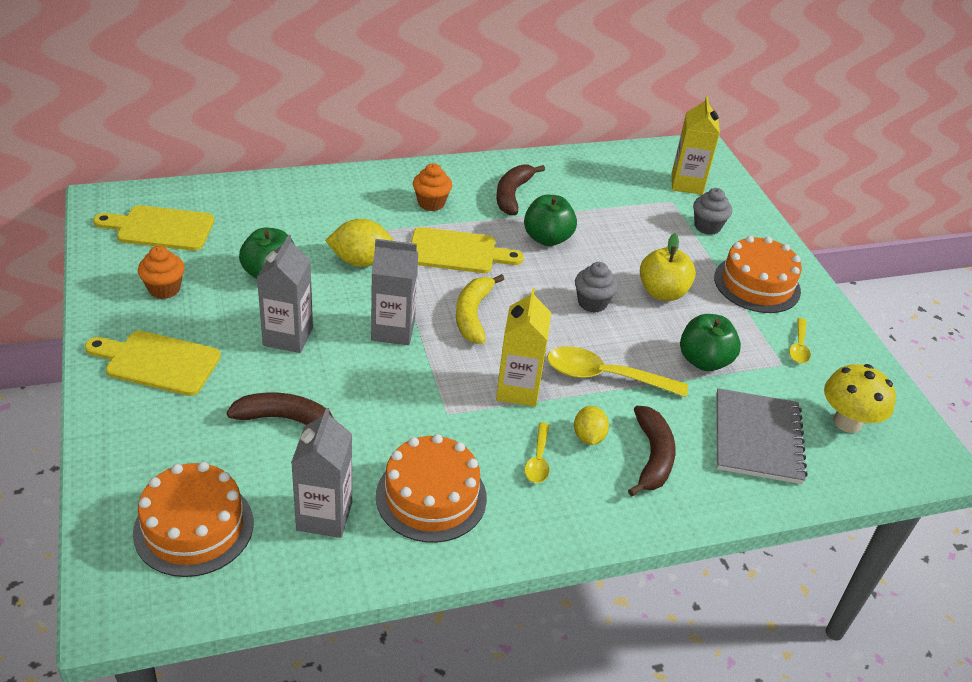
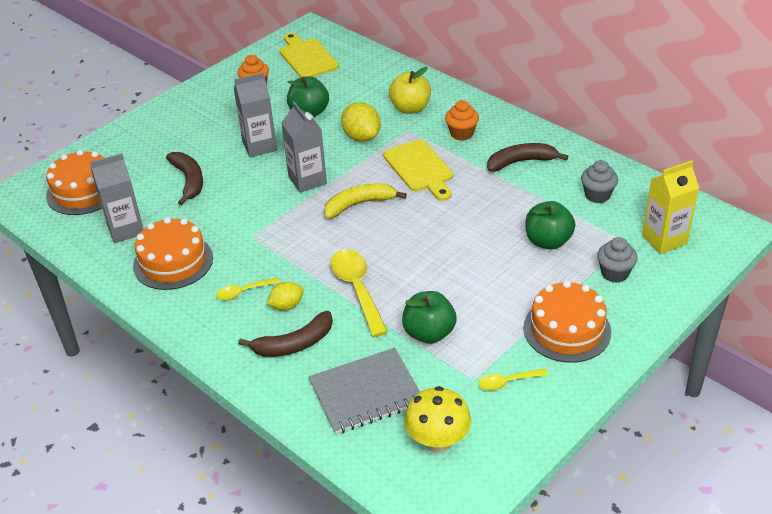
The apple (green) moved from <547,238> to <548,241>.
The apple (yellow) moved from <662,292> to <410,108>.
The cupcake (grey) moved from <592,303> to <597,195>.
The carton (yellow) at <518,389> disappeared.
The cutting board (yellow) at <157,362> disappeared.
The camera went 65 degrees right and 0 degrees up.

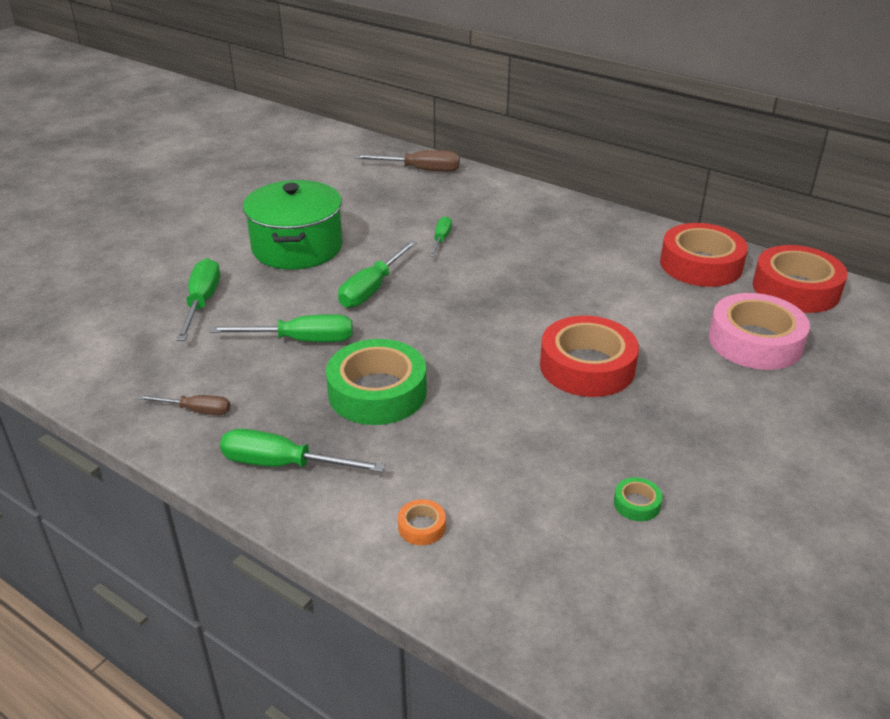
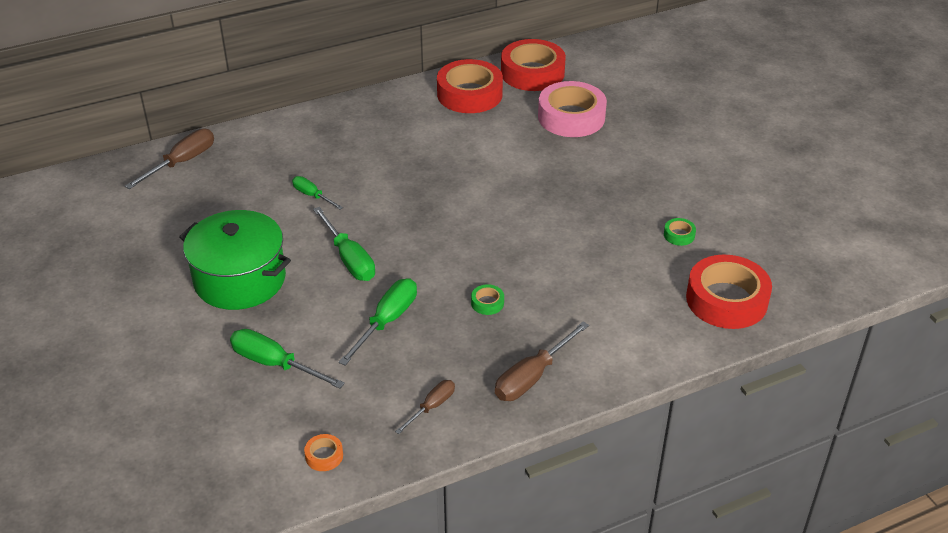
The tape (red) moved from <587,366> to <726,300>.
The tape (green) at <377,392> changed to 0.41 times the size.
The screwdriver (green) at <283,464> became the screwdriver (brown) at <532,376>.
The tape (orange) moved from <421,527> to <324,456>.
The camera went 60 degrees left and 5 degrees up.

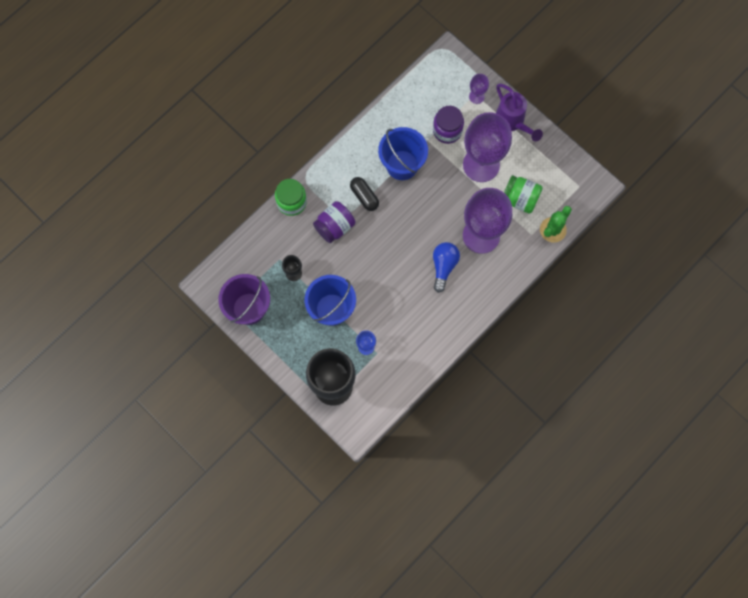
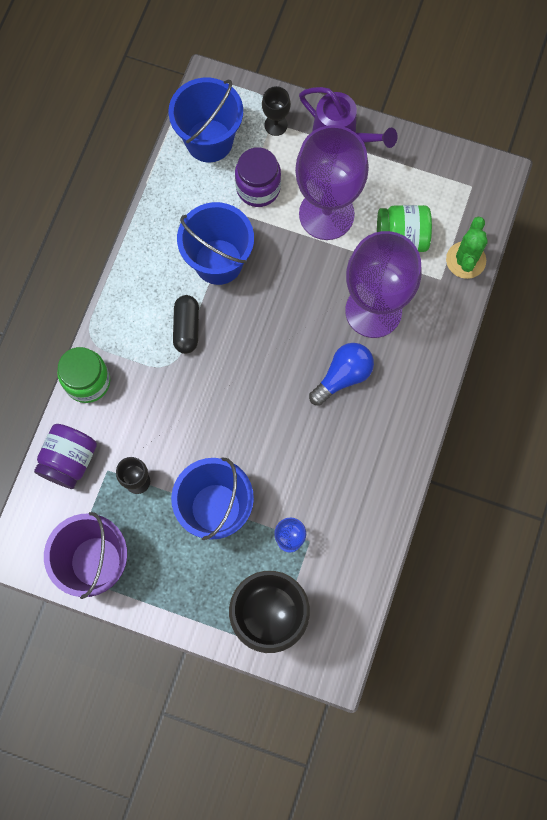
The goblet (purple) at <476,96> became the goblet (black) at <276,125>.
The capsule (black) at <364,196> turned 60 degrees clockwise.
The jar (purple) moved from <334,227> to <69,460>.
The light bulb (blue) at <443,266> turned 60 degrees clockwise.
The bucket (blue) at <209,141> appeared.
The camera went 25 degrees left and 0 degrees up.

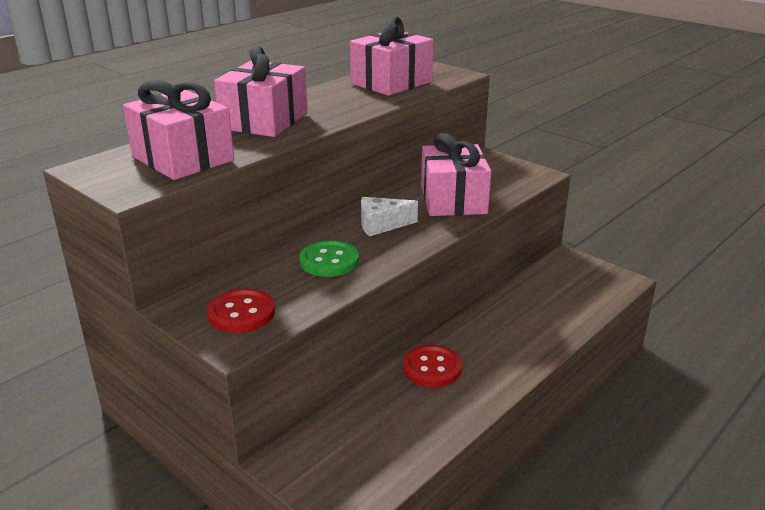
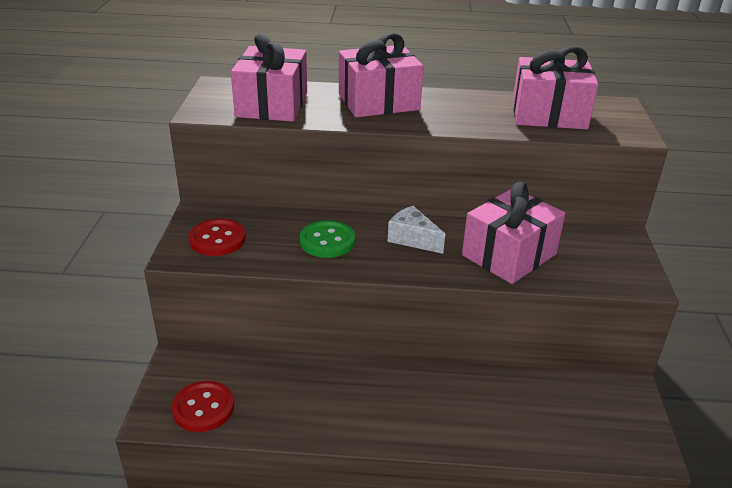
The button (red) moved from <432,368> to <203,408>.
The camera went 50 degrees right and 5 degrees up.

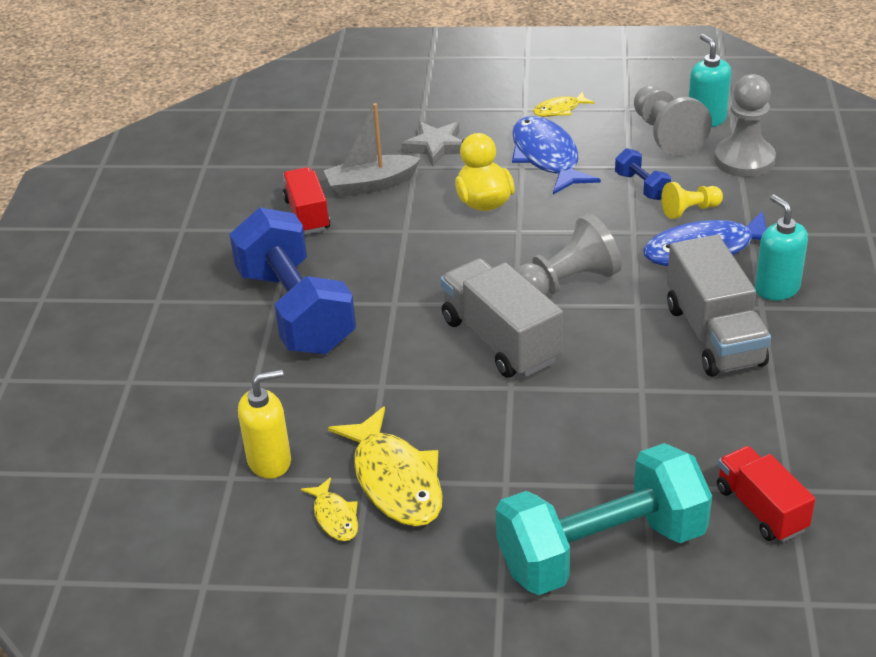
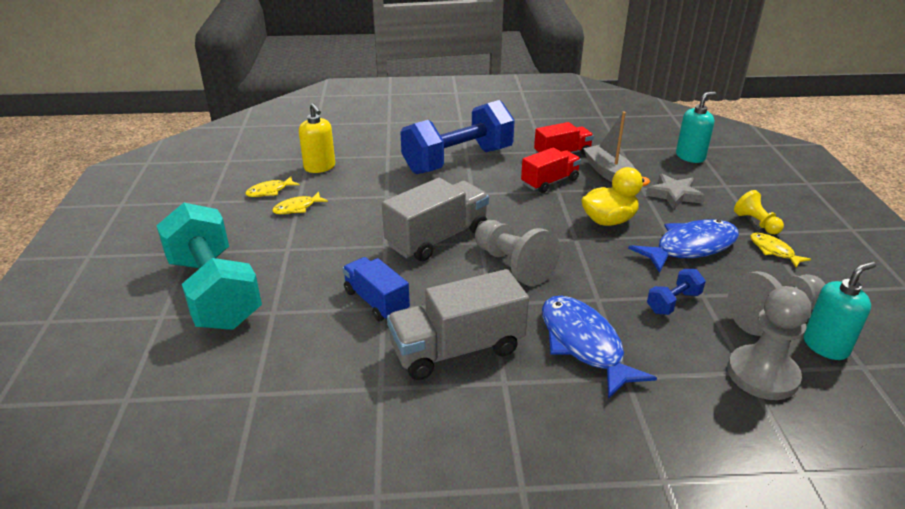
The pawn (yellow) moved from <690,210> to <756,223>.
The soap dispenser (turquoise) moved from <776,288> to <690,157>.
The fish (yellow) at <395,480> changed to 0.50 times the size.
The truck (red) moved from <761,509> to <549,182>.
The truck (blue) at <376,301> appeared.
The camera went 80 degrees right and 5 degrees down.

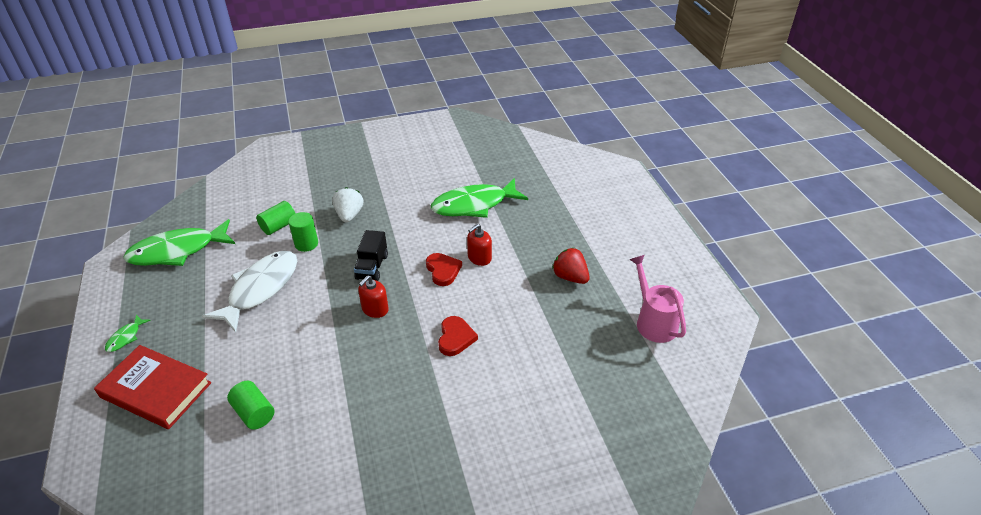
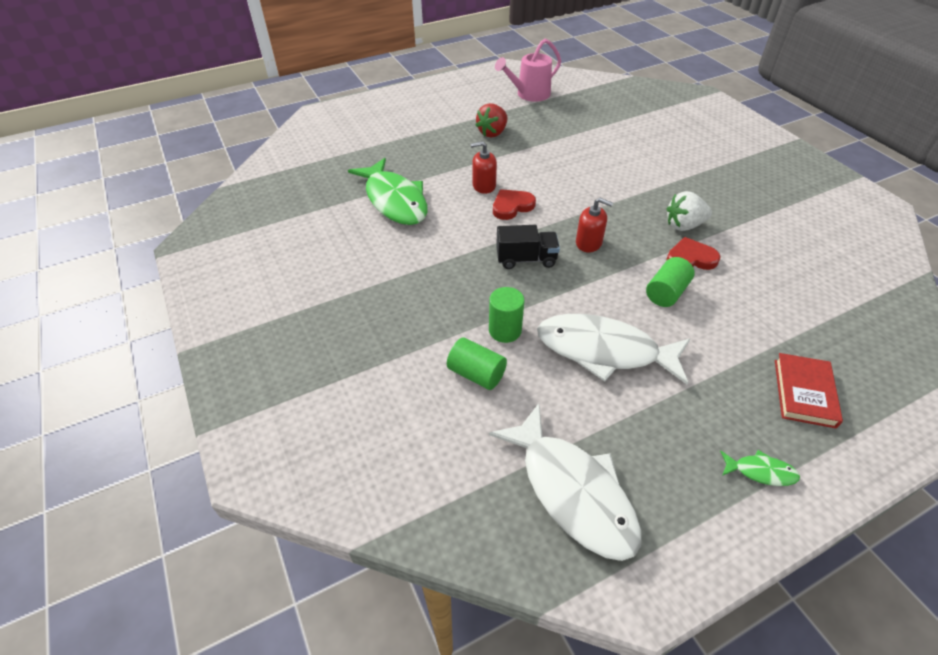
The strawberry (white) moved from <349,215> to <684,225>.
The fish (green) at <177,251> became the fish (white) at <572,491>.
The soap dispenser (red) at <479,258> turned 135 degrees clockwise.
The heart (red) moved from <455,338> to <690,258>.
The book (red) at <156,390> changed to 0.65 times the size.
The cylinder (green) moved from <254,413> to <666,293>.
The camera went 100 degrees left and 5 degrees up.

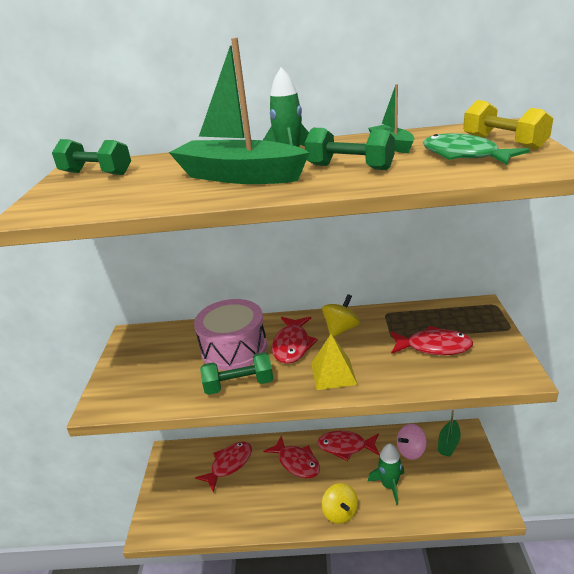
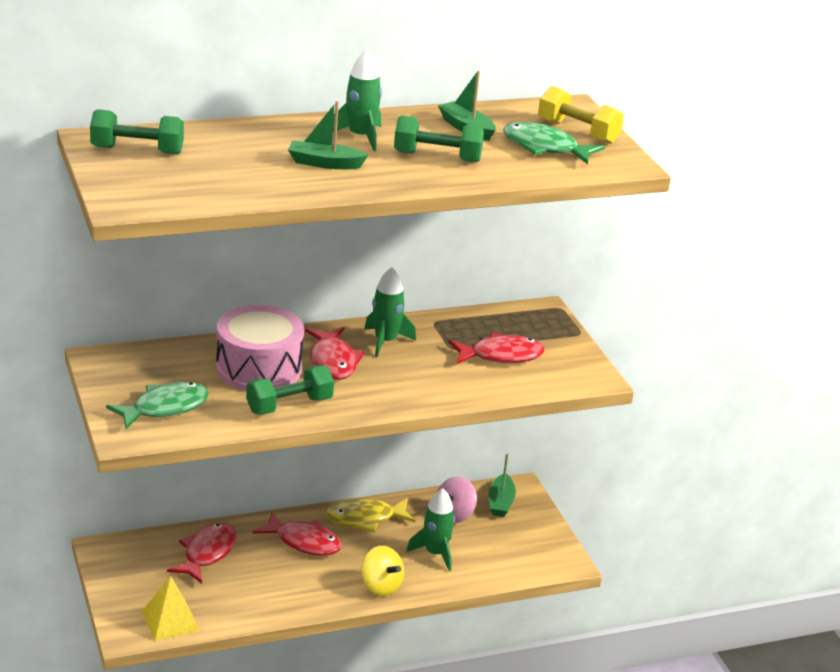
The boat (green) at <239,176> changed to 0.51 times the size.
The spinning top (yellow) at <341,329> was replaced by the rocket (green) at <385,341>.
The pyramid (yellow) moved from <333,373> to <170,621>.
The fish (red) at <345,447> became the fish (yellow) at <365,518>.
The fish (green) at <165,408> appeared.
The camera went 25 degrees left and 0 degrees up.

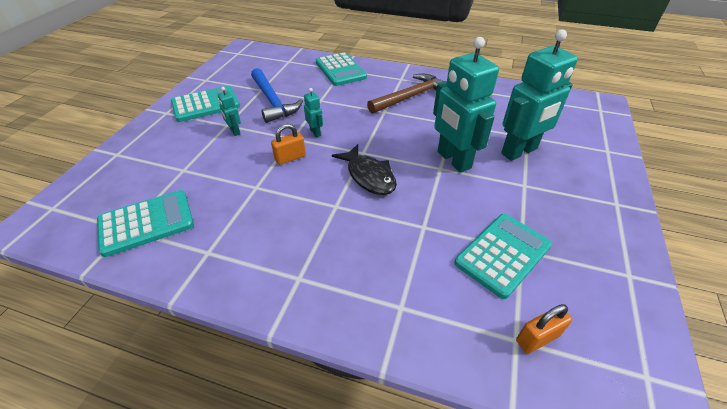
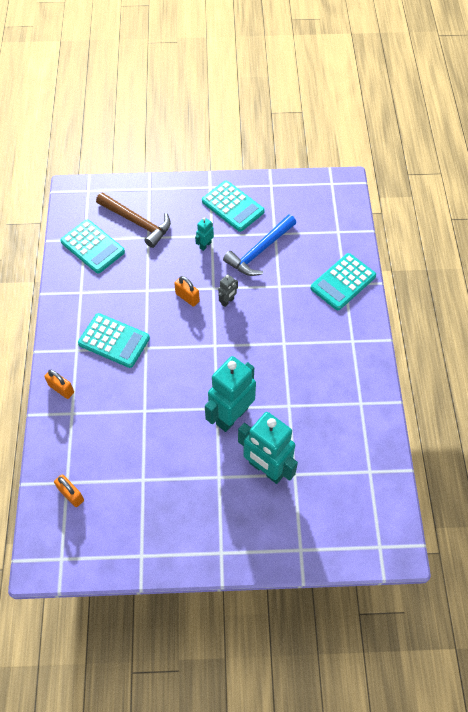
The hammer (brown) moved from <410,97> to <137,222>.
The robot (turquoise) at <315,132> became the robot (grey) at <227,301>.
The fish (black) at <369,176> disappeared.
The calculator (turquoise) moved from <503,254> to <114,341>.
The padlock (orange) at <61,389> appeared.
The camera went 70 degrees right and 15 degrees up.

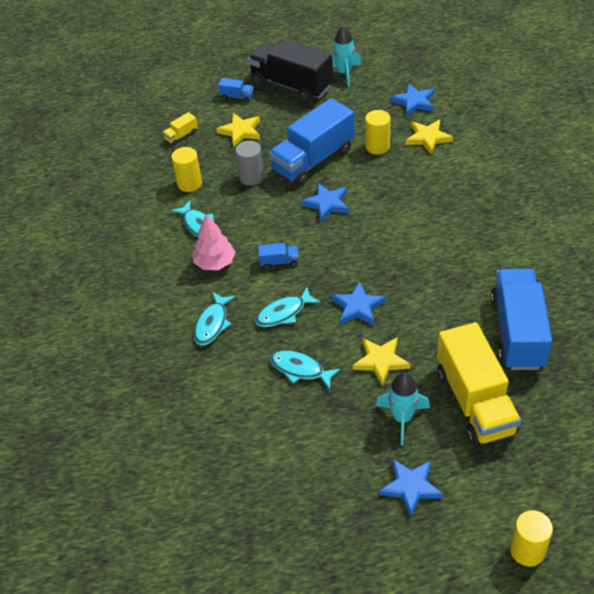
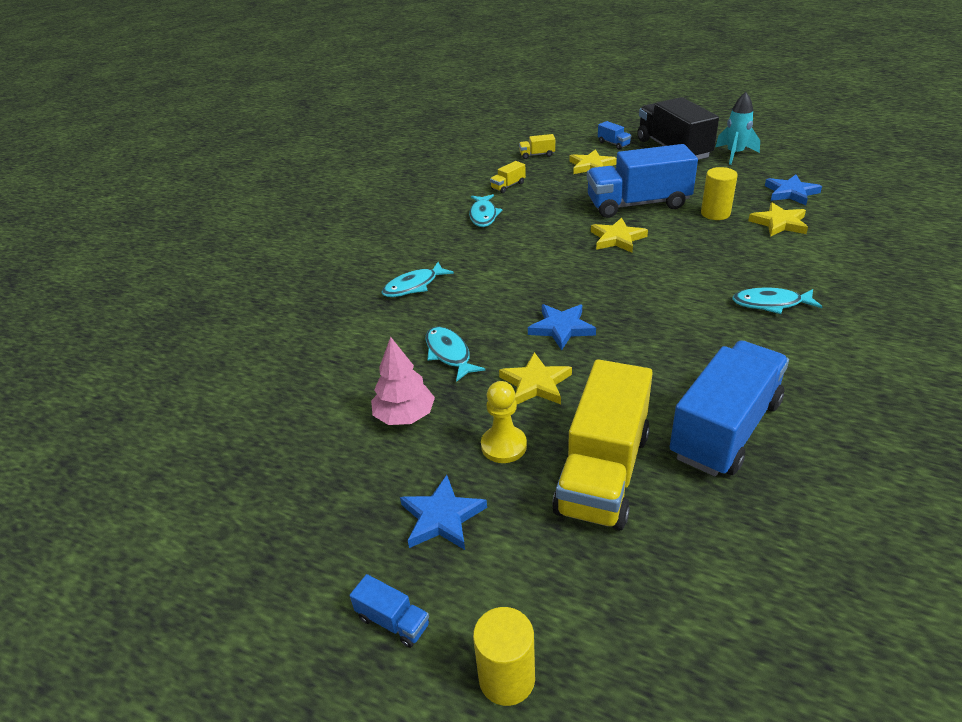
The cylinder (grey) at <251,177> disappeared.
The cylinder (yellow) at <189,183> was replaced by the truck (yellow) at <508,186>.
The star (blue) at <327,204> became the star (yellow) at <617,238>.
The tree (pink) moved from <215,263> to <404,416>.
The truck (blue) moved from <279,262> to <393,621>.
The fish (turquoise) moved from <284,313> to <771,304>.
The rocket (turquoise) at <402,418> was replaced by the pawn (yellow) at <504,446>.
The camera went 35 degrees right and 10 degrees down.

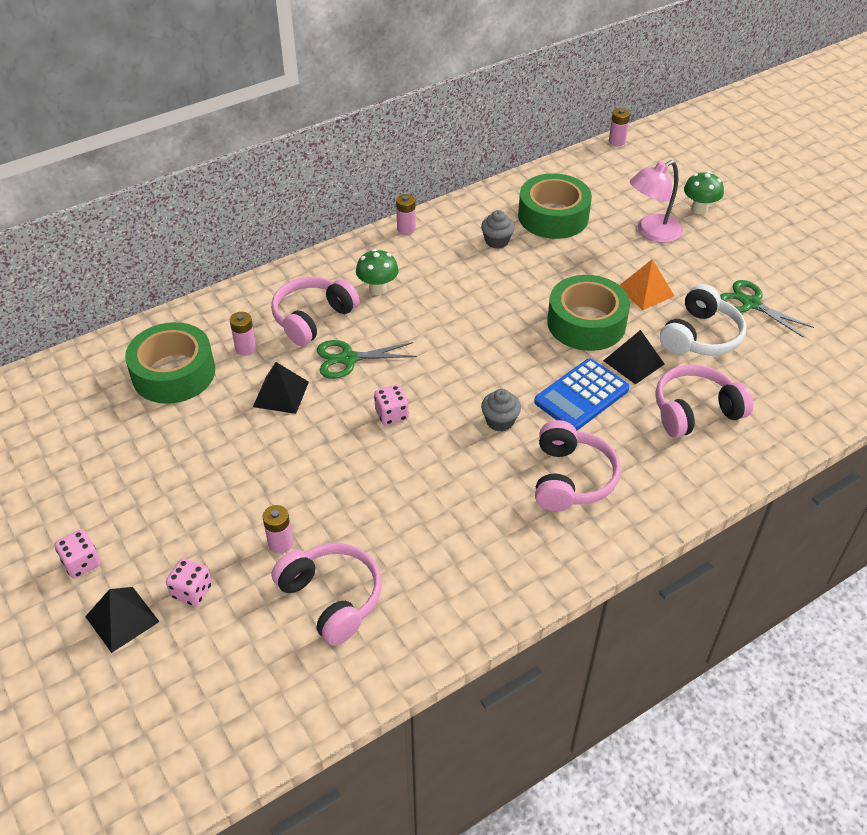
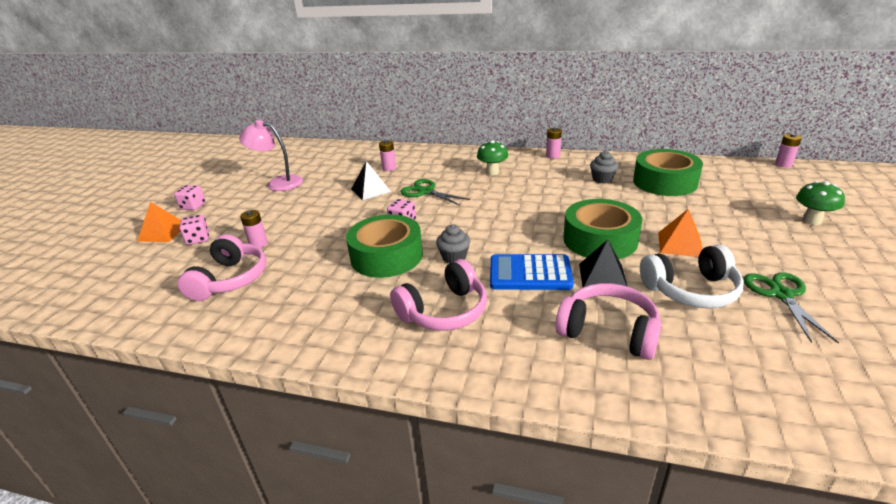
The lamp (pink) moved from <652,232> to <278,183>.
The headphones (pink) at <313,318> disappeared.
The tape (green) moved from <173,373> to <386,256>.
The pyramid (black) at <122,619> became the pyramid (orange) at <163,232>.
The camera went 50 degrees right and 15 degrees down.

